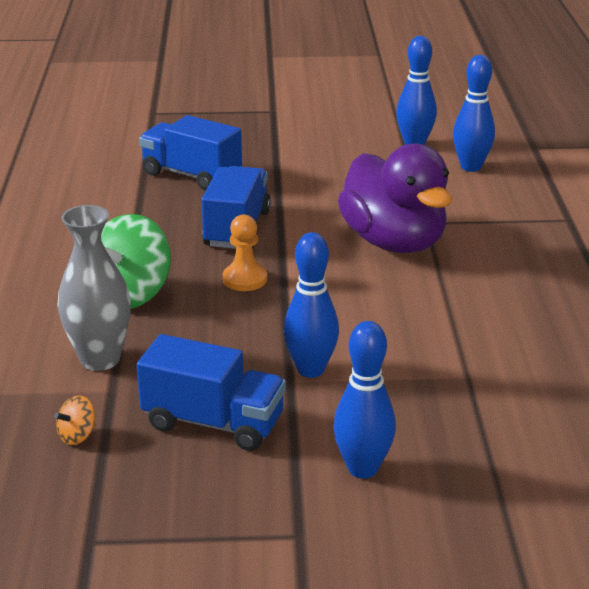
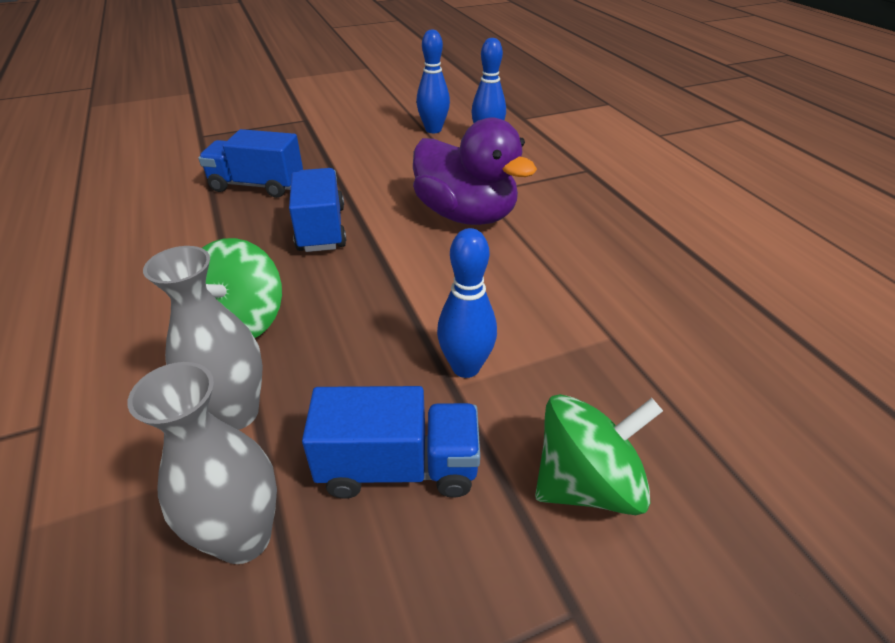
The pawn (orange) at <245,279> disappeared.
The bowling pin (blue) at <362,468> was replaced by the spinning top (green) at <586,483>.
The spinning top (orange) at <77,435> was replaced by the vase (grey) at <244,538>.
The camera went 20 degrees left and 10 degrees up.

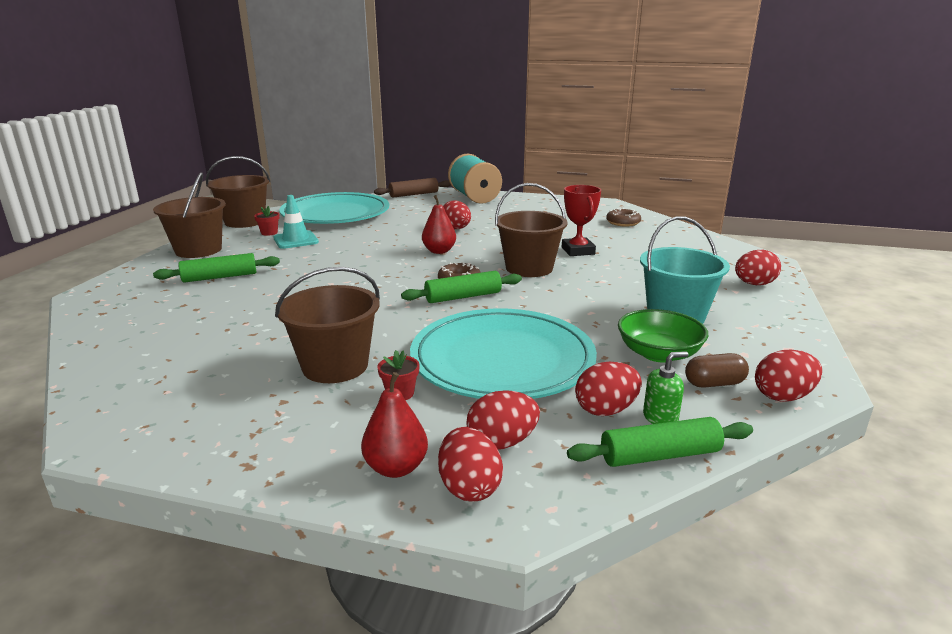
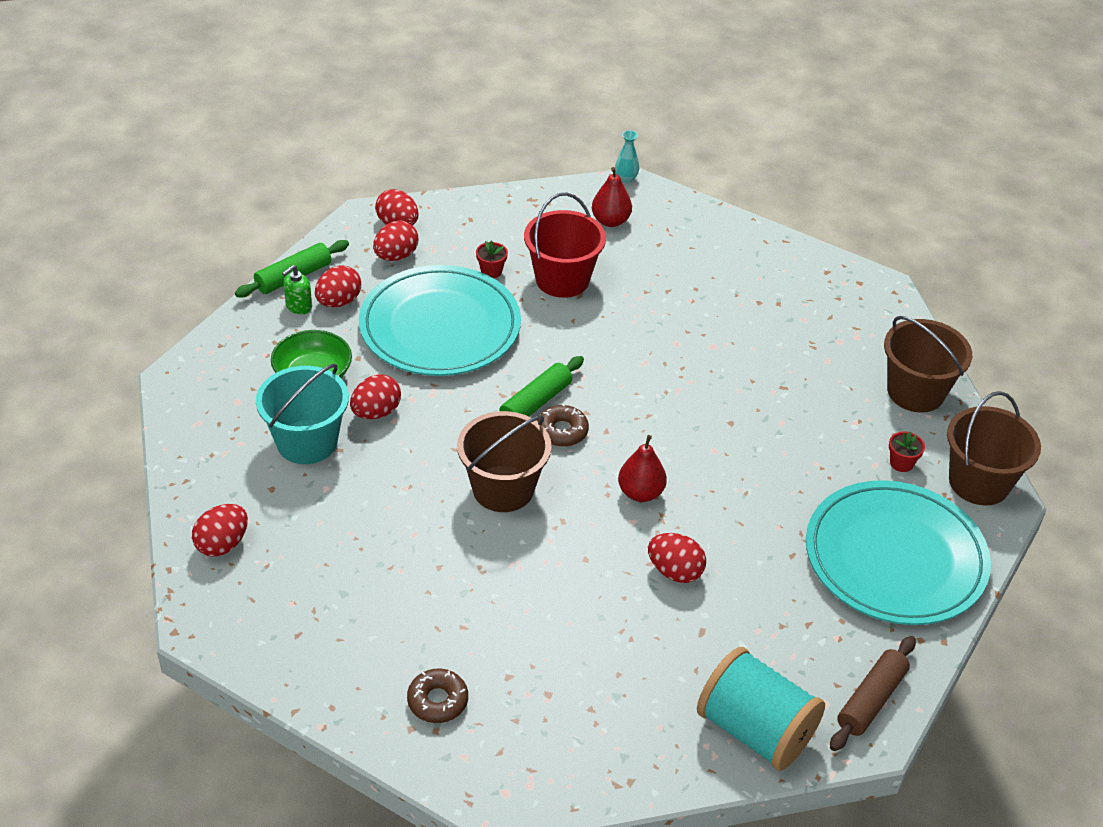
The trophy (red) at <578,251> disappeared.
The traffic cone (turquoise) at <296,240> disappeared.
The rolling pin (green) at <220,277> disappeared.
The bucket (brown) at <335,366> became the bucket (red) at <562,279>.
The egg (red) moved from <783,396> to <376,412>.
The capsule (brown) at <714,383> disappeared.
The pear (red) moved from <396,468> to <610,221>.
The vase (turquoise) at <626,179> appeared.
The camera went 150 degrees right and 20 degrees up.

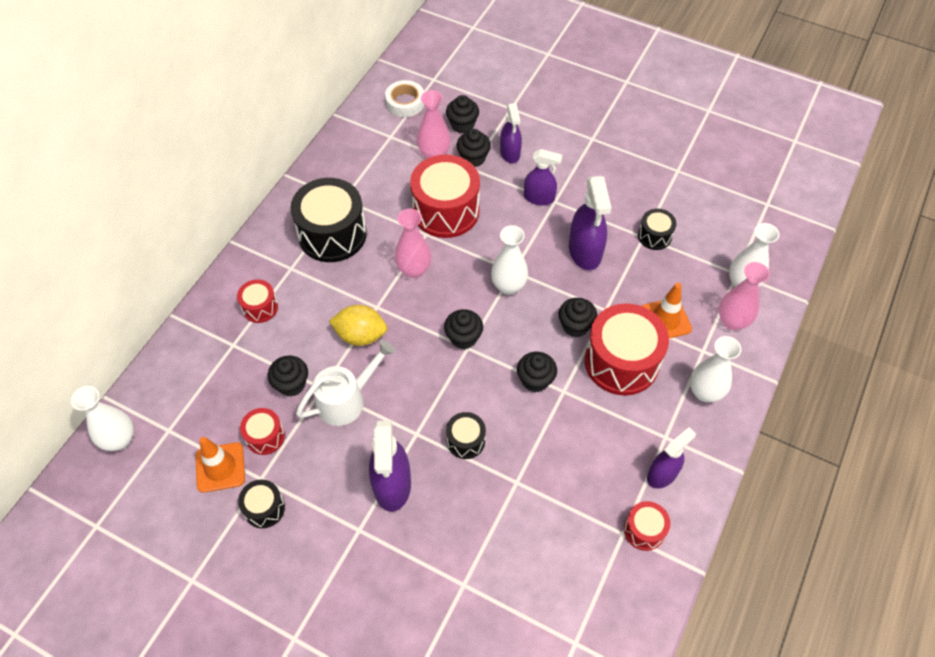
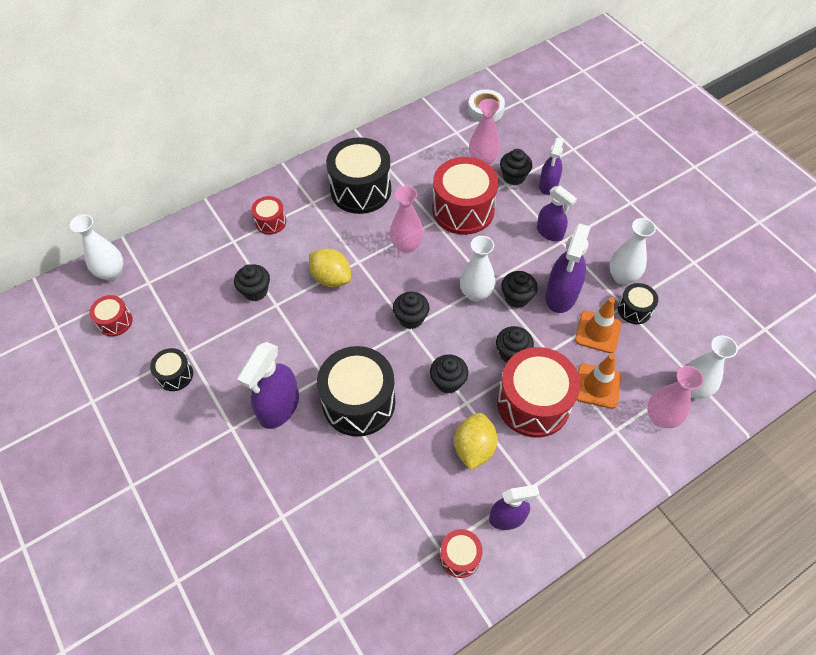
The cupcake (black) moved from <462,125> to <516,298>.
The vase (white) moved from <705,392> to <622,277>.
The watering can (white) at <347,399> disappeared.
The drum (red) moved from <265,436> to <115,321>.
The drum (black) at <465,441> changed to 2.02 times the size.
The traffic cone (orange) moved from <220,467> to <598,332>.
The lemon (yellow) at <474,448> appeared.
The camera went 30 degrees right and 0 degrees up.

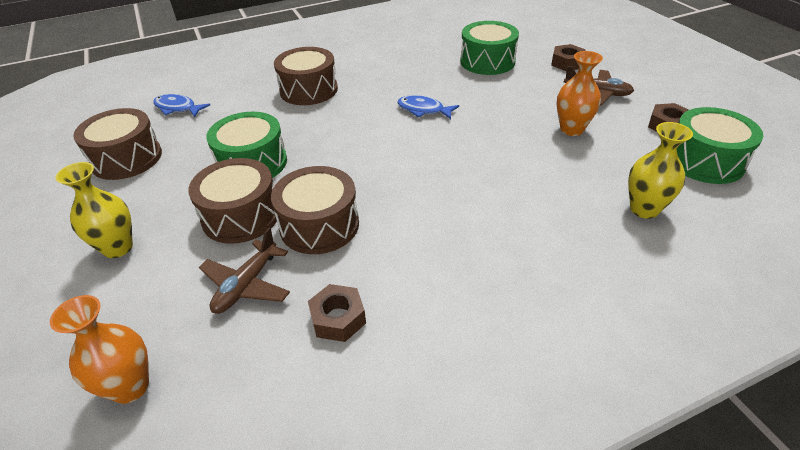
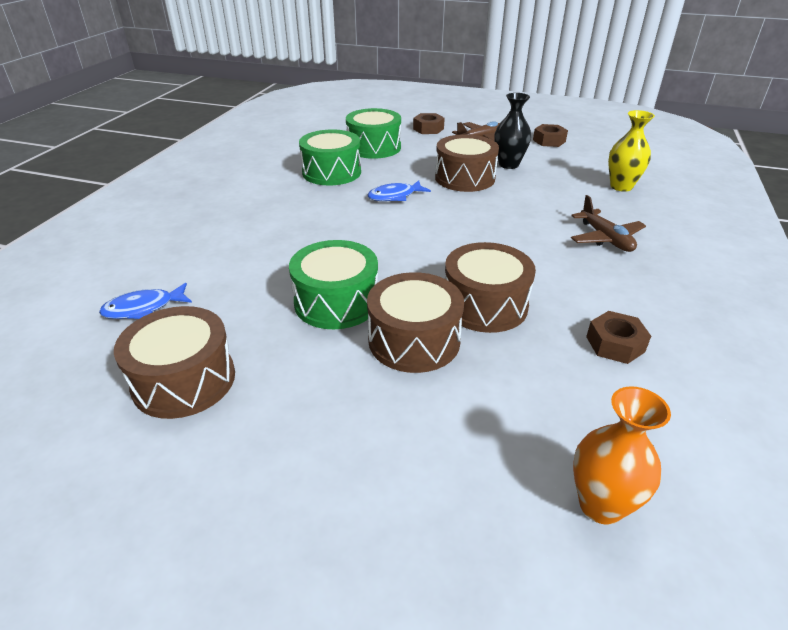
The drum (brown) moved from <309,90> to <464,178>.
The vase (orange) at <571,129> became the vase (black) at <508,165>.
The drum (green) moved from <705,161> to <331,172>.
The vase (yellow) at <118,248> disappeared.
The plane (brown) moved from <247,285> to <605,238>.
The camera went 50 degrees left and 5 degrees down.

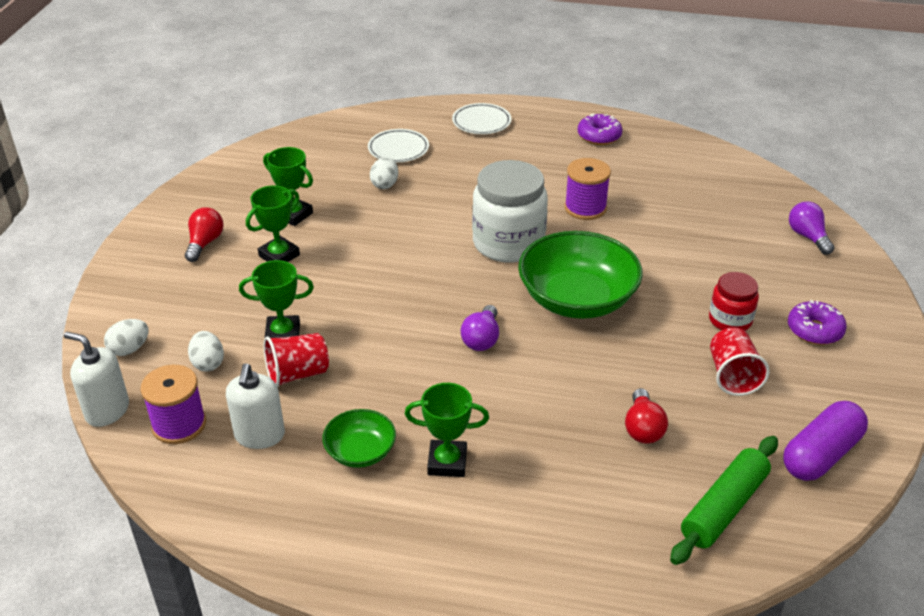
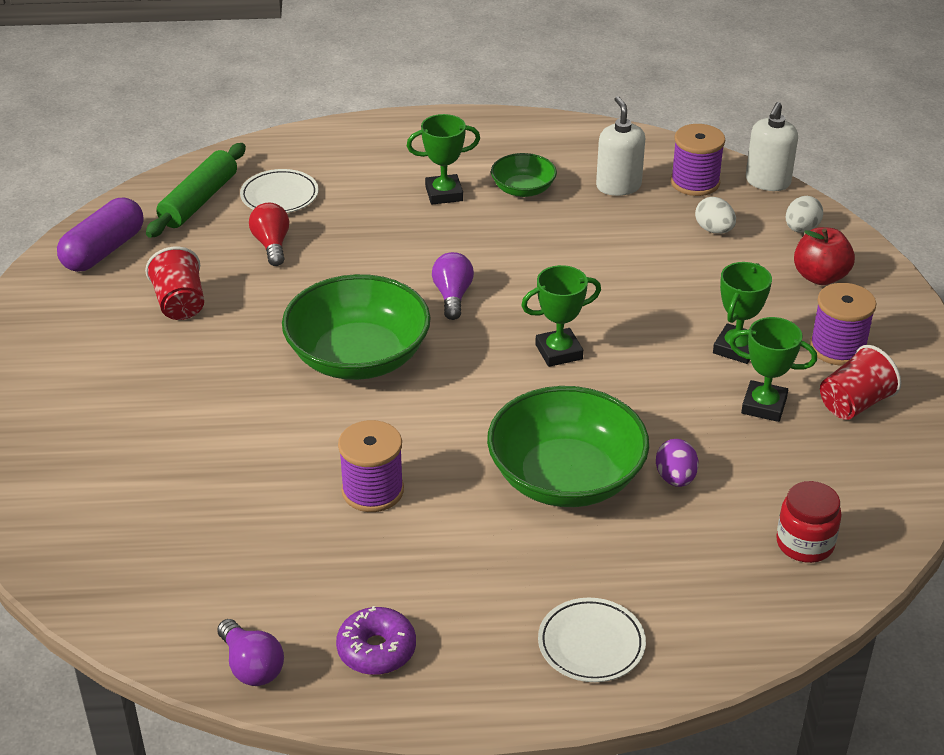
The plate (white) moved from <398,149> to <279,196>.
The egg (white) at <385,184> became the egg (purple) at <675,478>.
The jar (white) at <508,243> disappeared.
The light bulb (purple) moved from <808,237> to <251,666>.
The light bulb (red) at <205,243> was replaced by the spool (purple) at <837,348>.
The trophy (green) moved from <283,334> to <559,352>.
The jar (red) moved from <730,320> to <805,543>.
The donut (purple) at <814,330> disappeared.
The soap dispenser (white) at <107,410> turned 105 degrees clockwise.
The cup (red) moved from <297,374> to <854,404>.
The apple (red) at <820,277> appeared.
The bowl (green) at <566,477> appeared.
The camera went 165 degrees right and 0 degrees up.

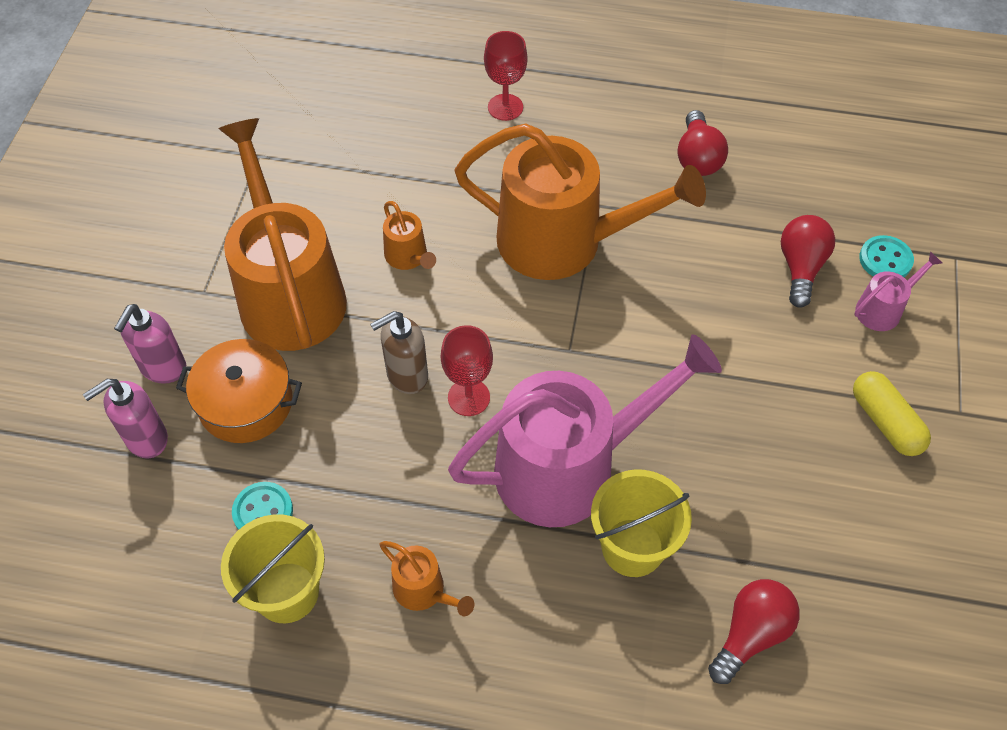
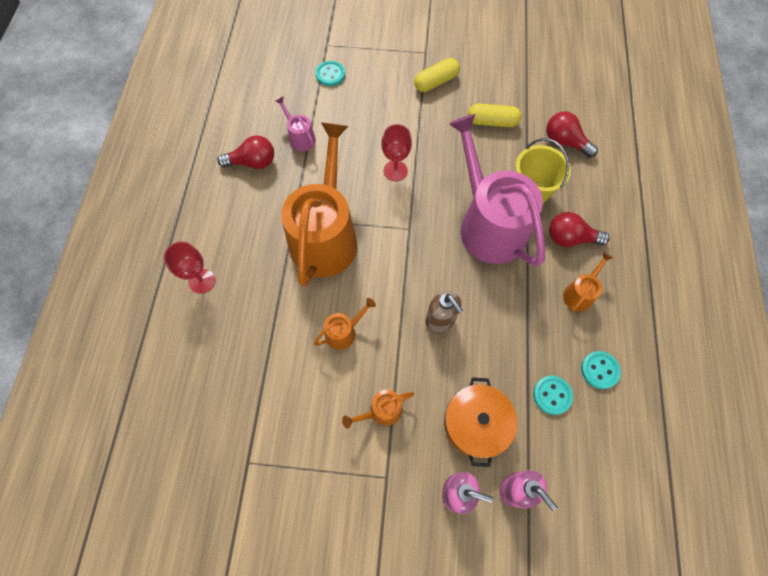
The watering can (orange) at <289,293> changed to 0.42 times the size.
The light bulb (red) moved from <800,267> to <570,238>.
The watering can (pink) moved from <882,309> to <300,138>.
The goblet (red) moved from <468,397> to <395,171>.
The bucket (yellow) at <287,592> was replaced by the button (turquoise) at <599,370>.
The capsule (yellow) at <492,122> appeared.
The camera went 95 degrees left and 10 degrees up.

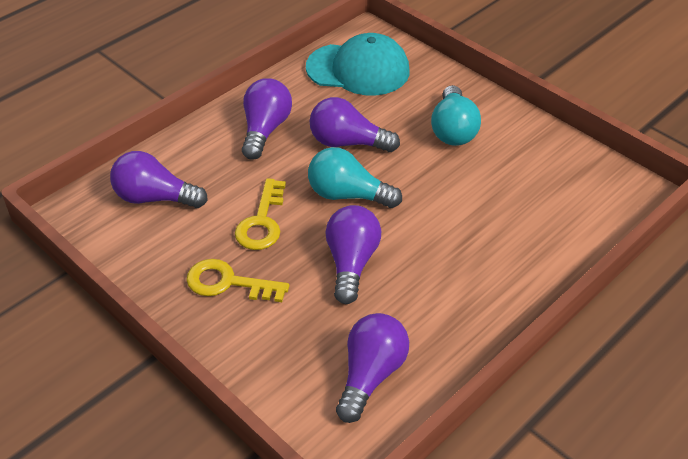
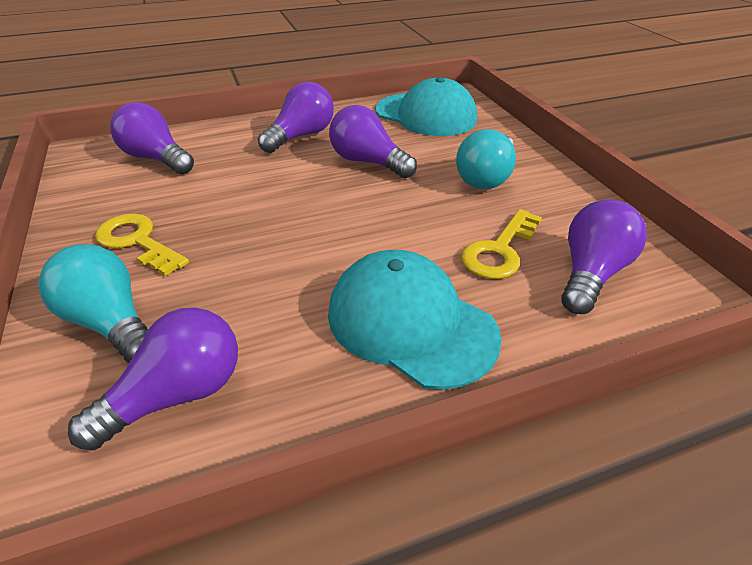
The light bulb (turquoise) moved from <348,195> to <110,323>.
The key (yellow) moved from <262,222> to <499,250>.
The light bulb (purple) moved from <351,263> to <591,273>.
The cap (turquoise) at <410,323> appeared.
The camera went 25 degrees right and 5 degrees down.

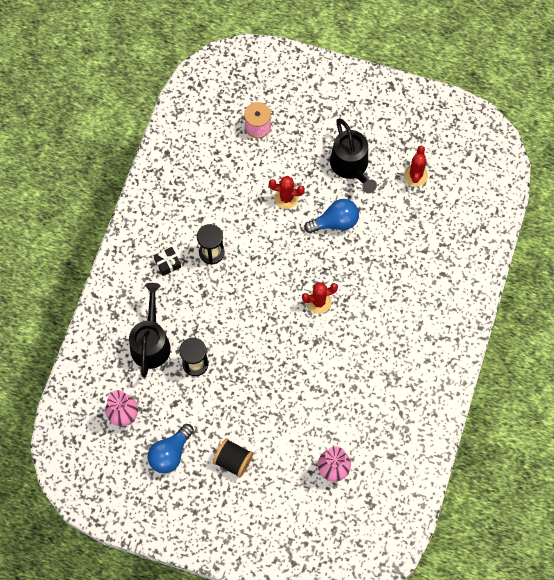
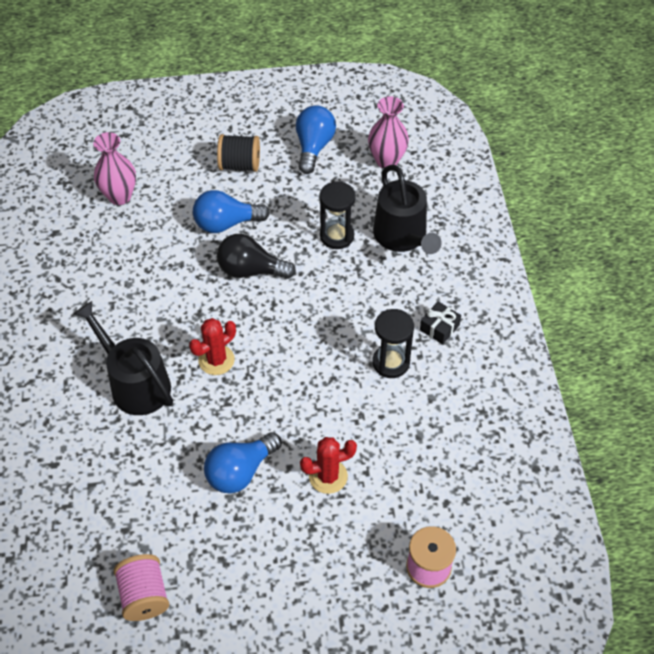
The watering can (black) moved from <351,166> to <135,384>.
The cactus (red) at <415,175> was replaced by the spool (pink) at <144,596>.
The light bulb (blue) at <226,223> appeared.
The light bulb (black) at <251,270> appeared.
The camera went 155 degrees right and 15 degrees down.

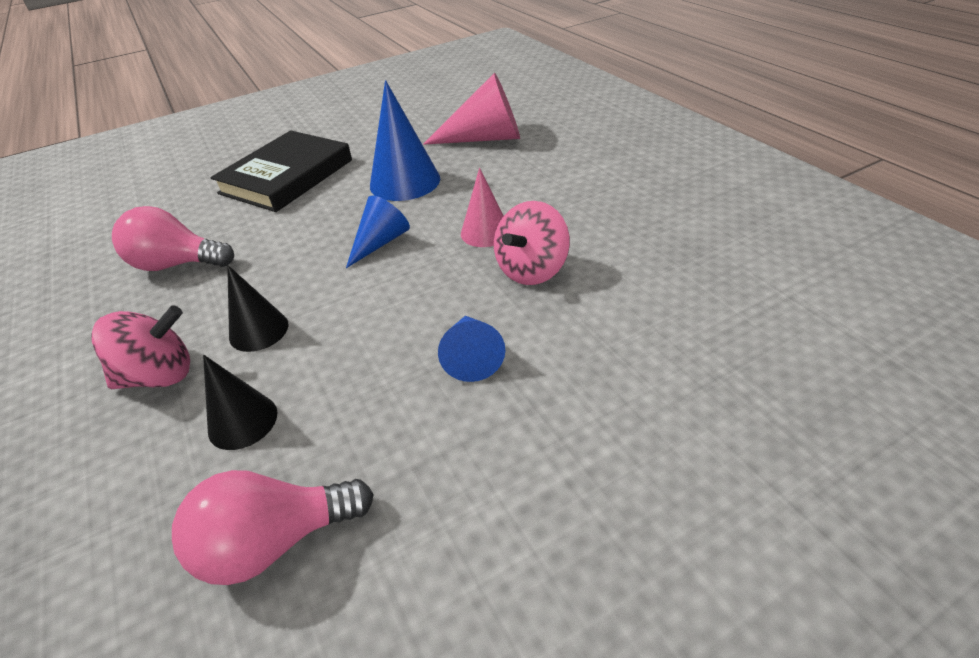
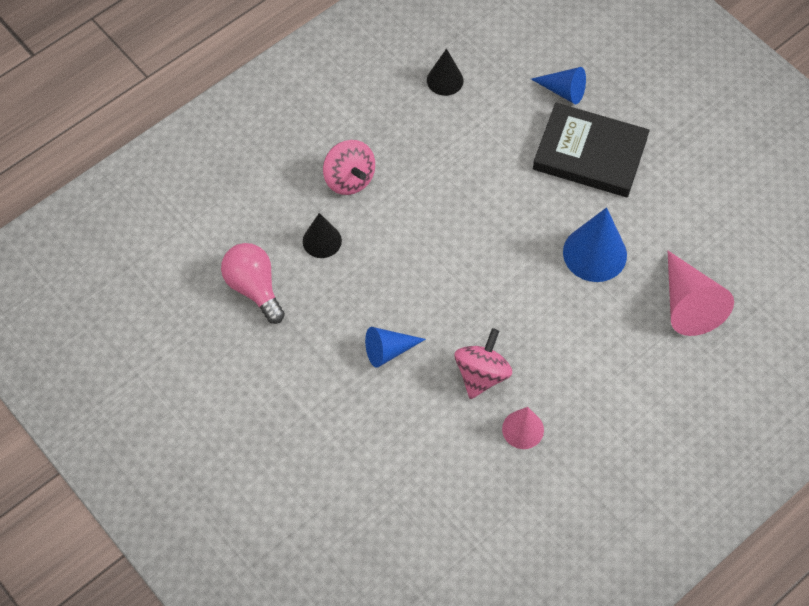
The cone (pink) moved from <485,232> to <523,429>.
The cone (blue) moved from <380,242> to <563,91>.
The spinning top (pink) at <532,270> turned 90 degrees clockwise.
The light bulb (pink) at <177,264> disappeared.
The cone (black) moved from <259,330> to <445,80>.
The camera went 75 degrees right and 20 degrees up.

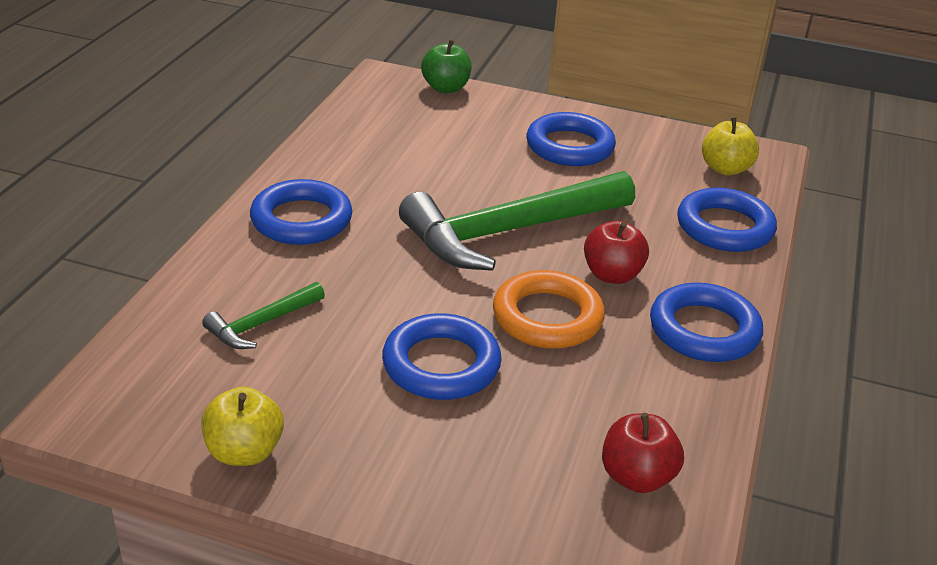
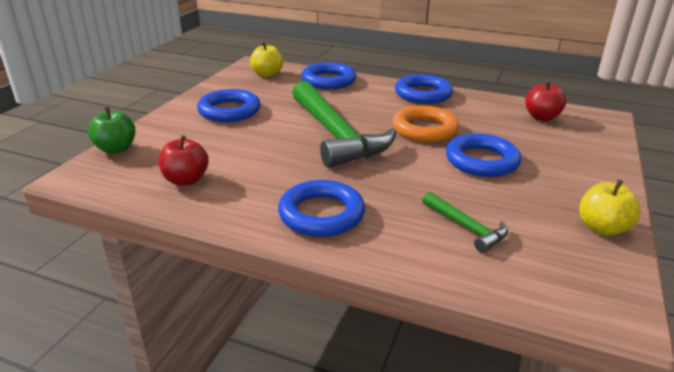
The apple (red) moved from <612,275> to <186,180>.
The camera went 85 degrees left and 5 degrees down.

